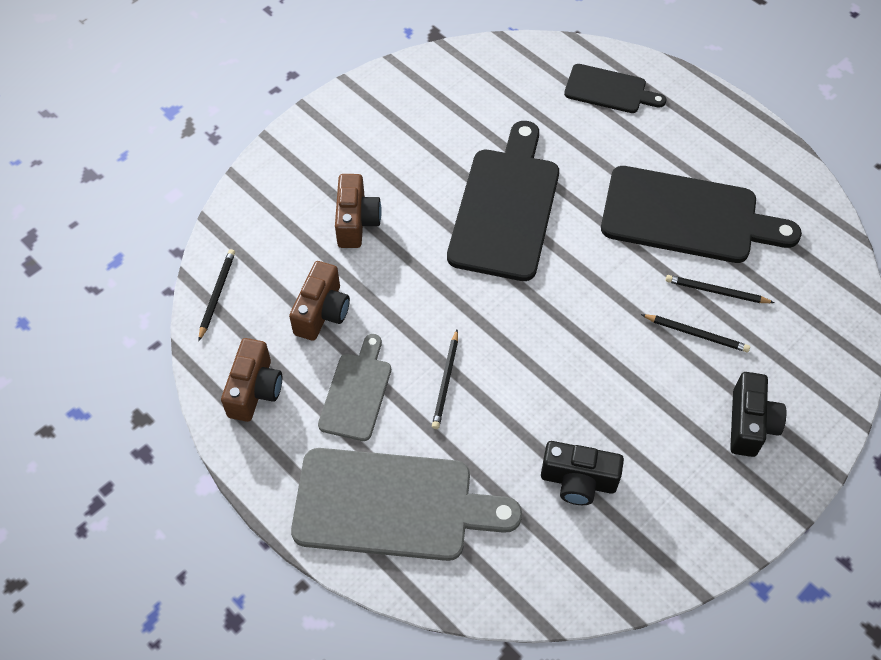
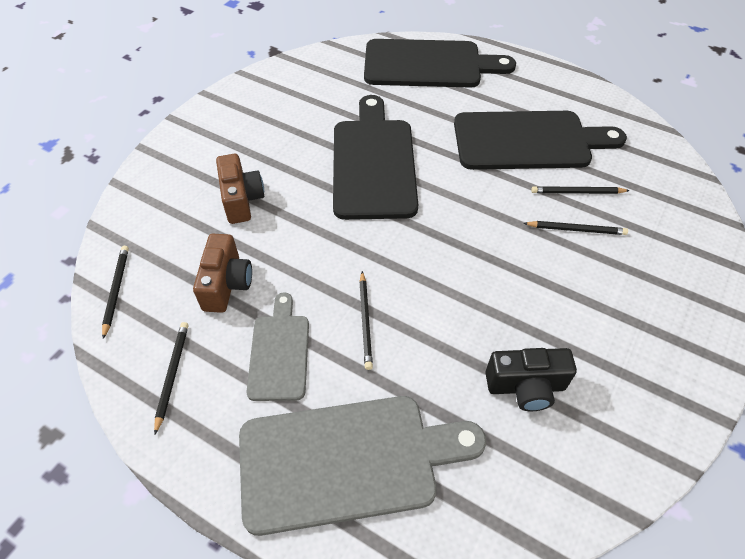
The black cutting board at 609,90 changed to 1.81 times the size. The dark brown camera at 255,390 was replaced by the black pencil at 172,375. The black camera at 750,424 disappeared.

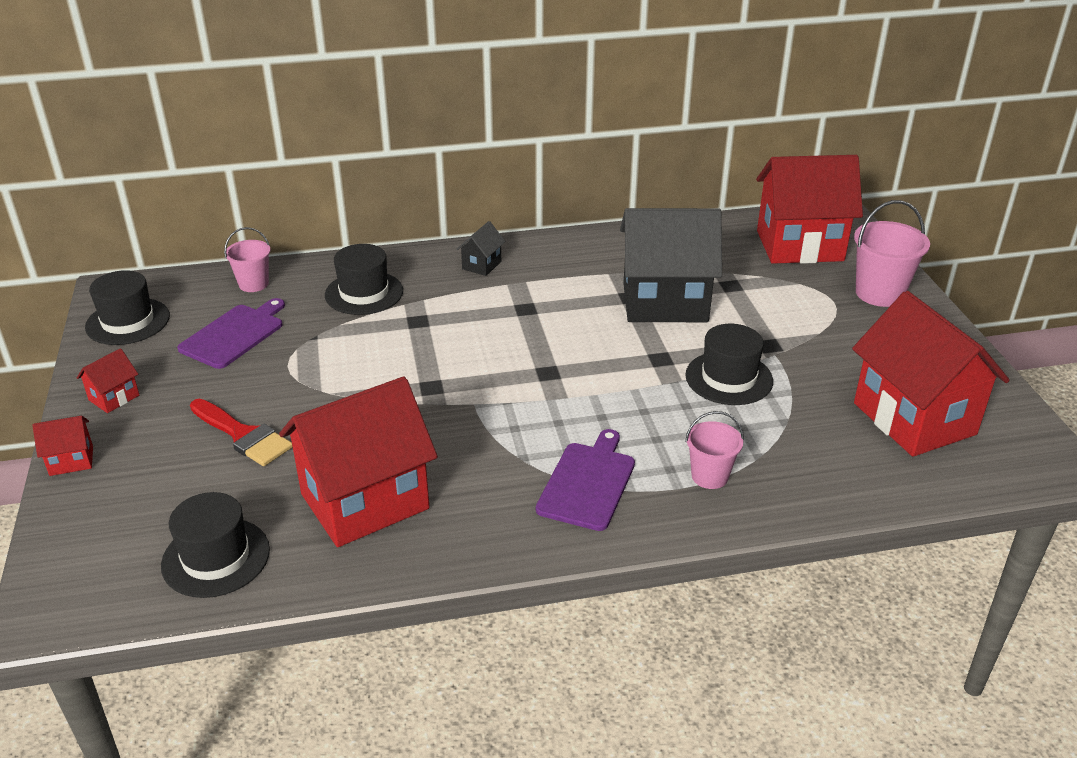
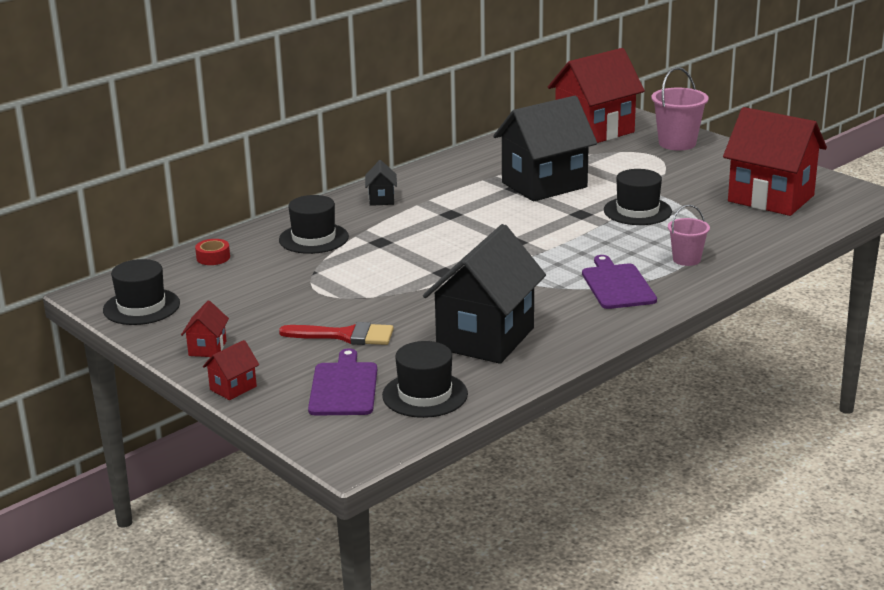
The rosy sand bucket at 253,284 was replaced by the crimson roll of tape at 213,257. The violet cutting board moved from 234,334 to 344,387. The crimson toy house at 365,502 became the black toy house at 485,338.

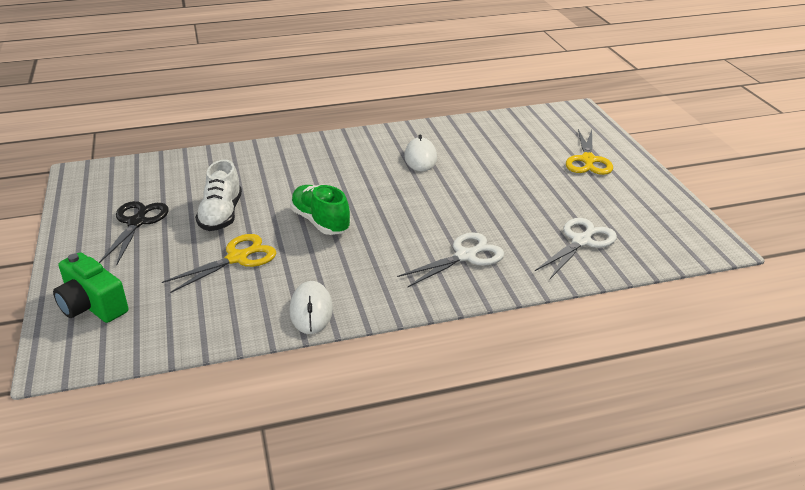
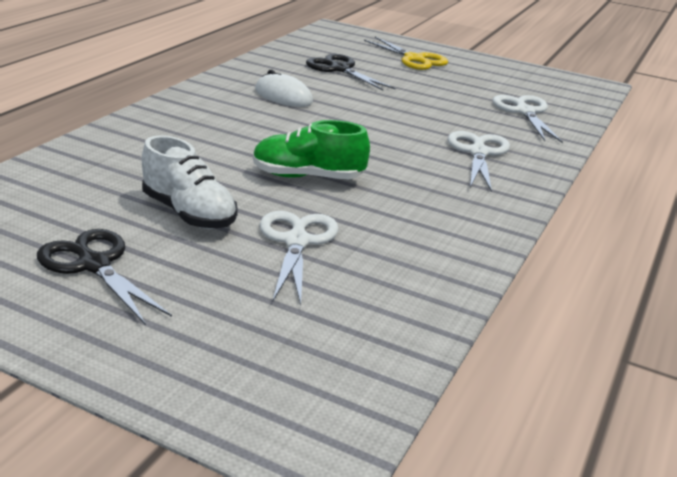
The bright yellow pair of scissors at 237,258 became the snow-white pair of scissors at 296,242. The emerald camera at 92,305 disappeared. The snow-white PC mouse at 311,310 disappeared. The black pair of scissors at 340,69 appeared.

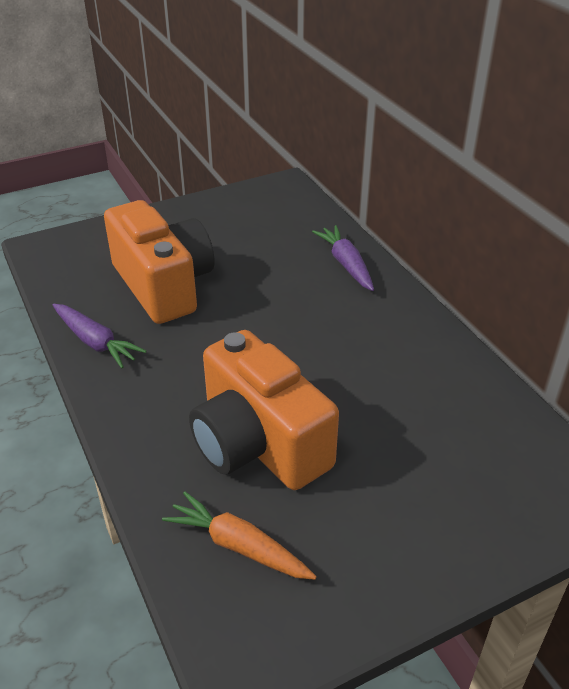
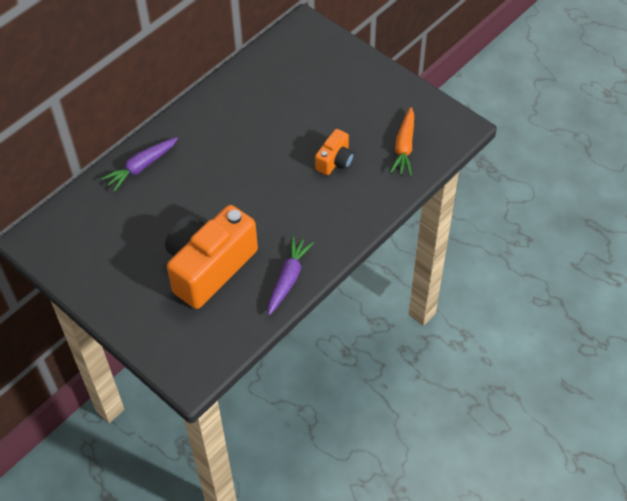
The bright orange camera at 258,443 changed to 0.48 times the size.

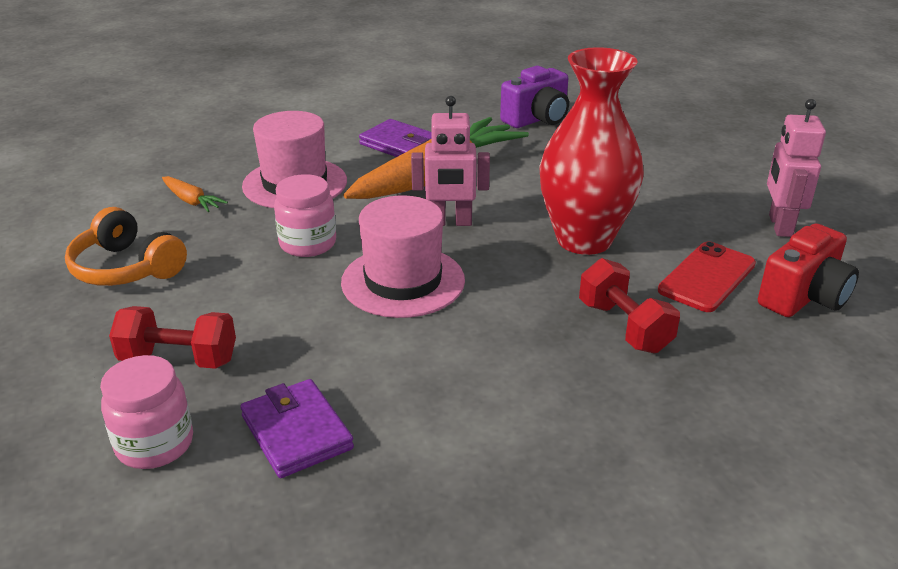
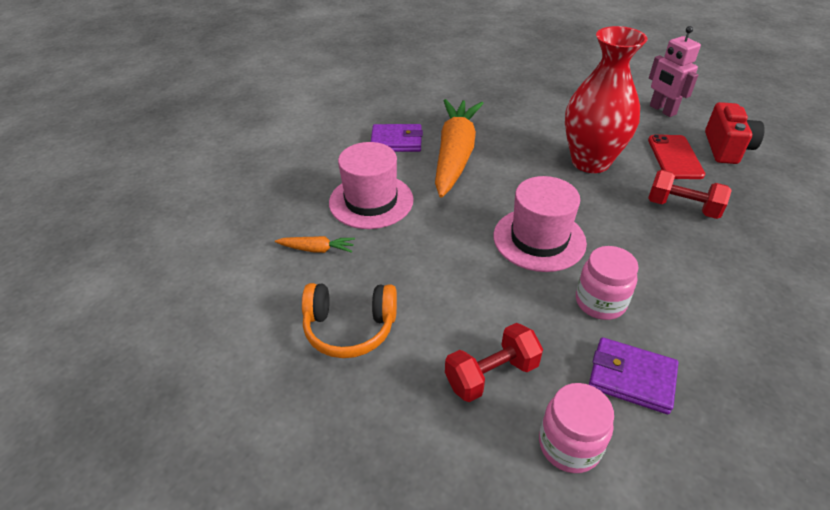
The violet camera at 537,119 disappeared. The rosy toy robot at 450,222 disappeared. The rosy preserve jar moved from 308,244 to 600,302.

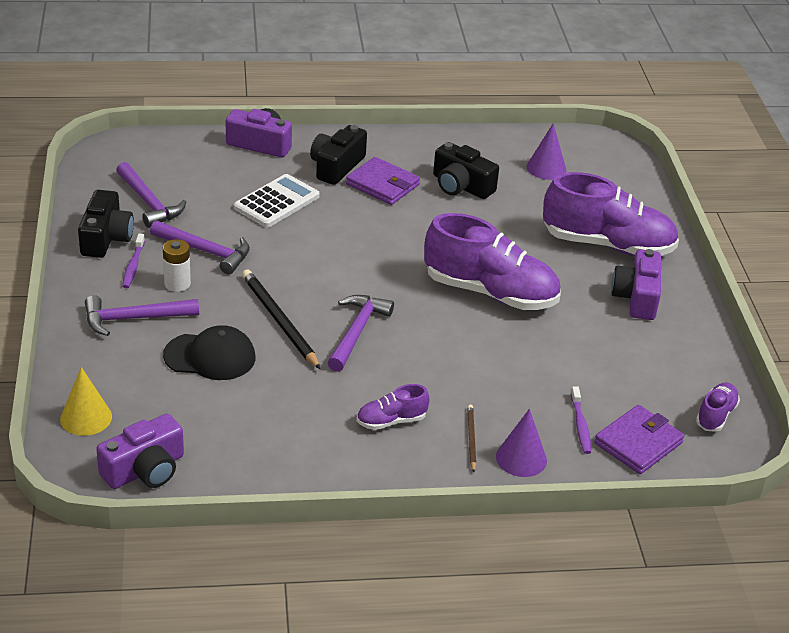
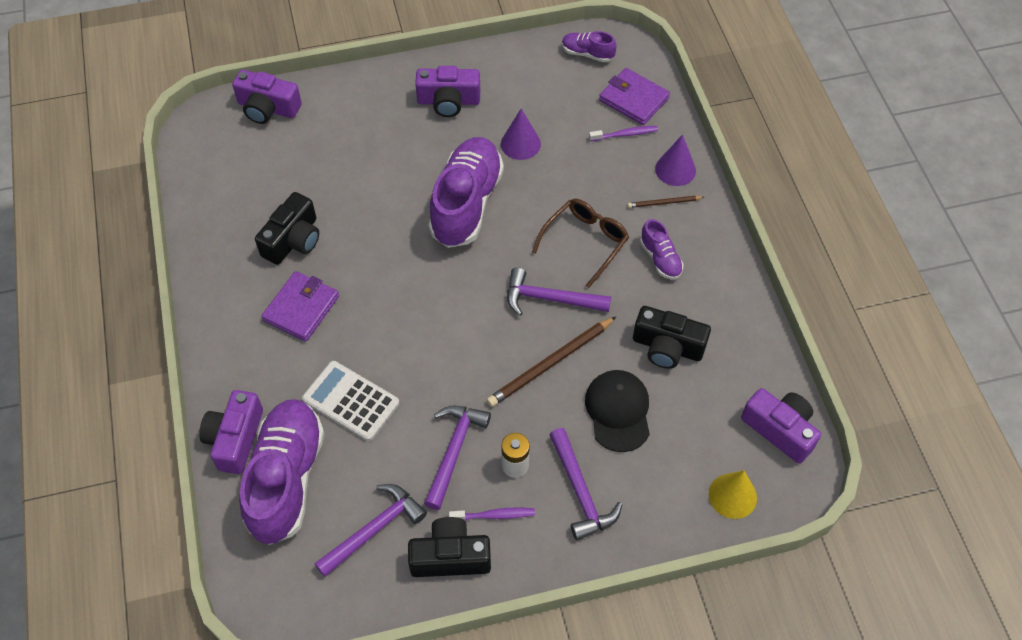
The violet cone moved from 546,168 to 520,144. The black camera moved from 336,166 to 667,347. The violet sneaker moved from 607,245 to 287,479. The black pencil at 279,321 became the dark brown pencil at 550,364. The violet camera at 268,108 appeared. The dark brown glasses at 585,242 appeared.

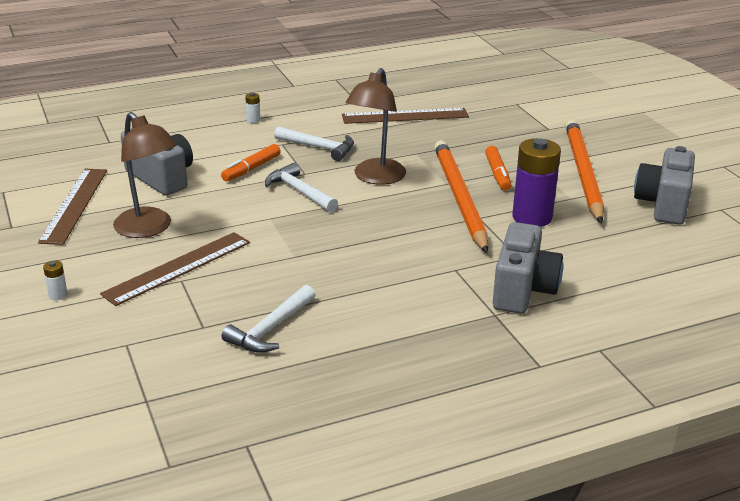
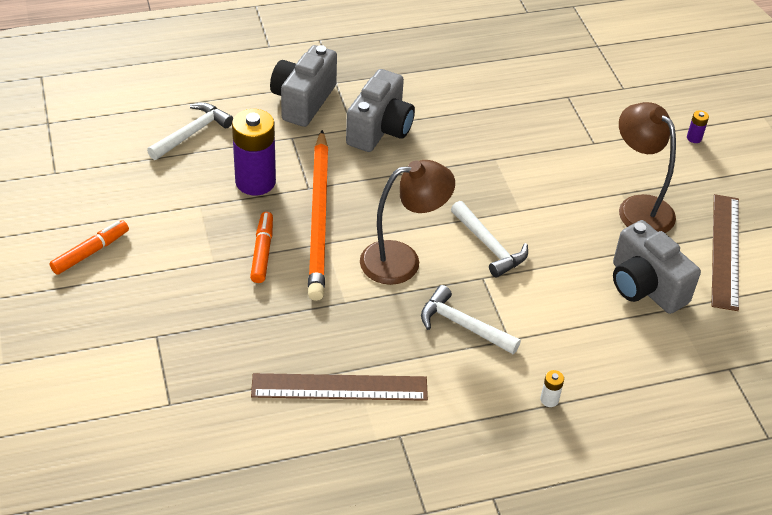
The dark brown lamp at 375,178 turned 45 degrees clockwise. The bright orange pencil at 583,173 disappeared. The bright orange marker pen moved from 251,169 to 91,252. The grey camera moved from 663,204 to 380,129. The dark brown measuring stick at 178,268 disappeared. The snow-white battery at 58,295 became the violet battery at 694,138. The snow-white claw hammer moved from 270,329 to 192,133.

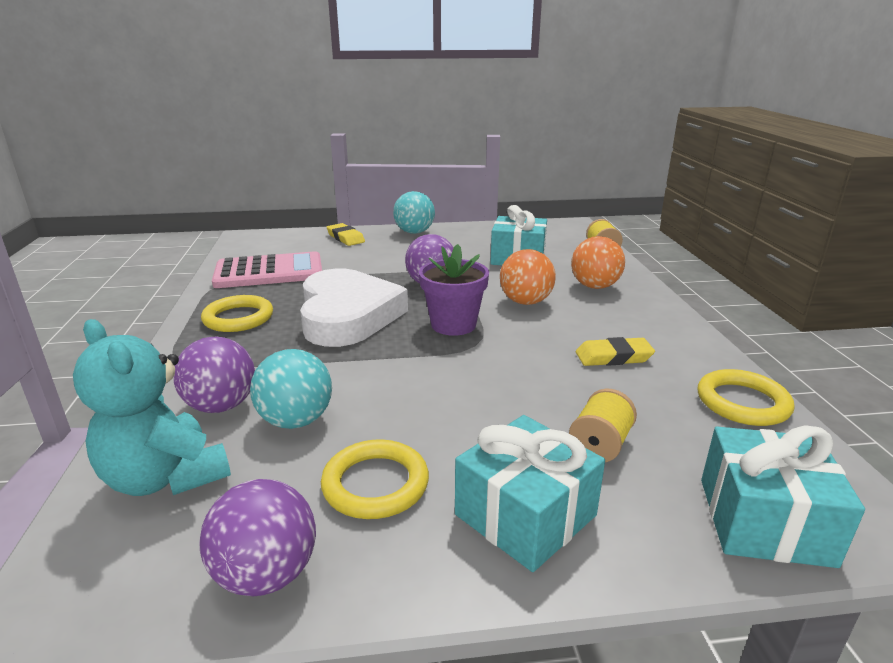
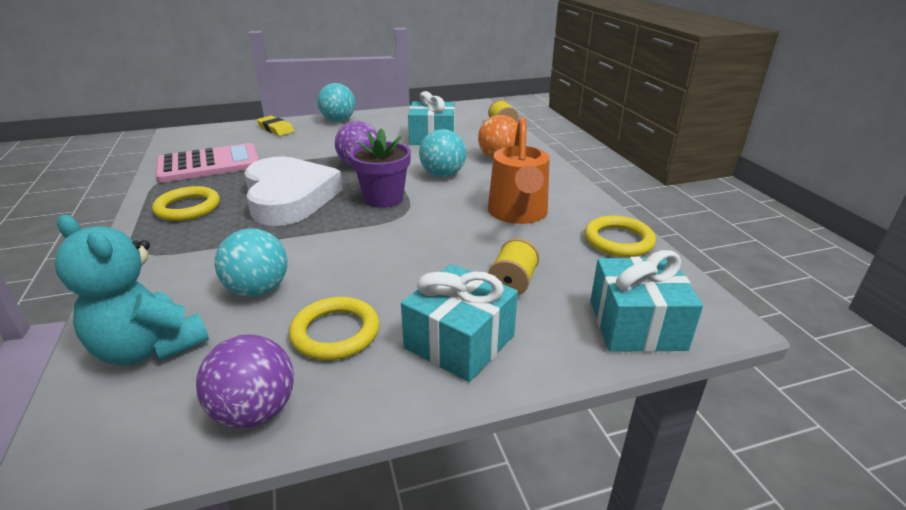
The bright orange sphere at 525,302 became the aqua sphere at 443,175. The violet sphere at 221,406 disappeared. The bright yellow pencil eraser at 613,357 was replaced by the bright orange sprinkling can at 518,214.

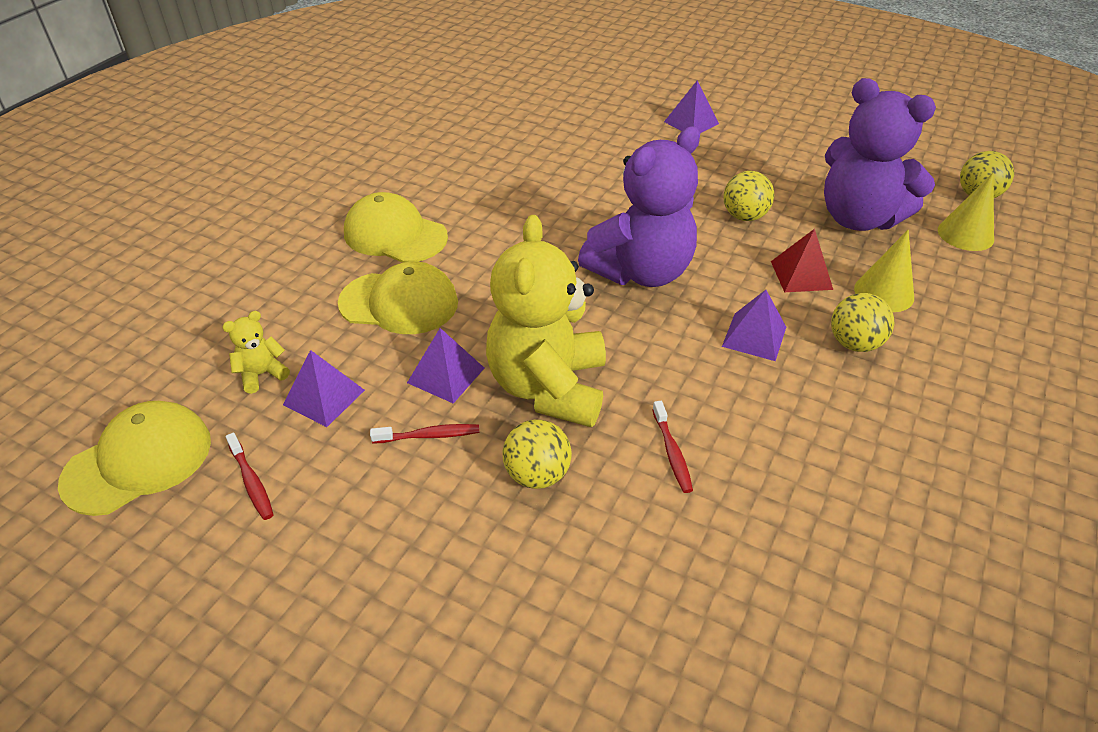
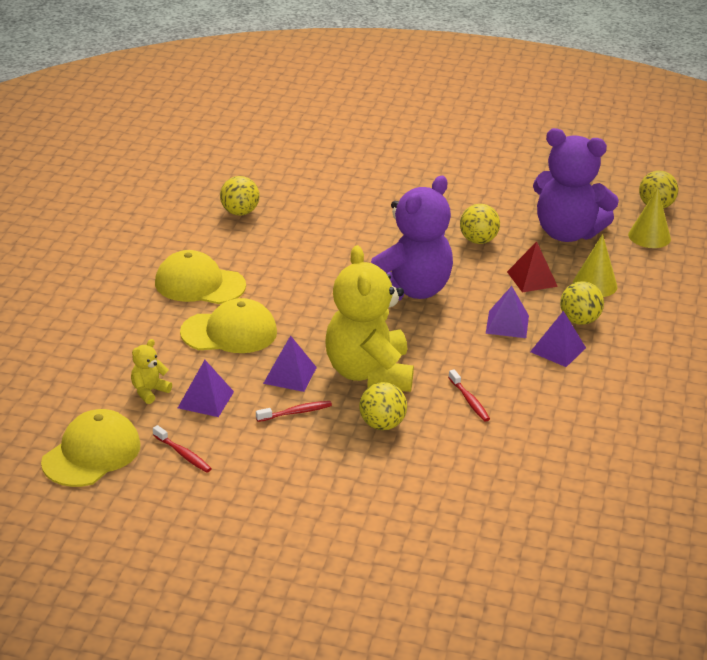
The violet pyramid shape moved from 691,122 to 558,350. The bright yellow sphere at 239,212 appeared.

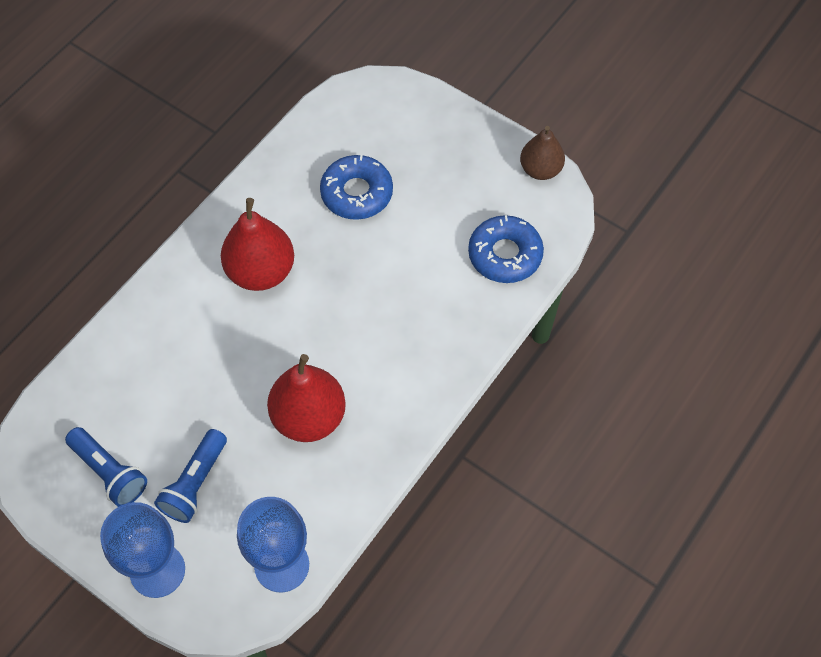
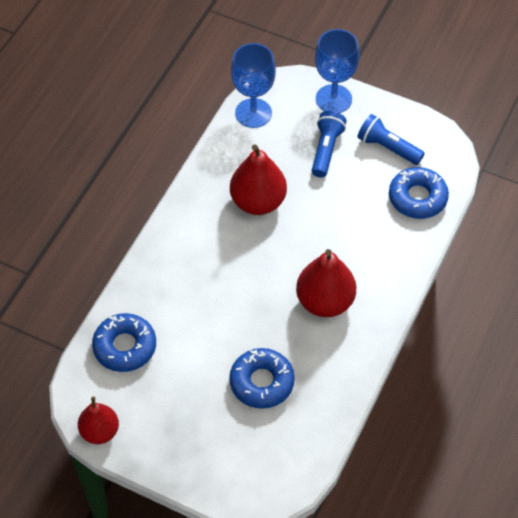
The dark brown pear at 540,169 became the crimson pear at 100,431. The cobalt glazed donut at 417,198 appeared.

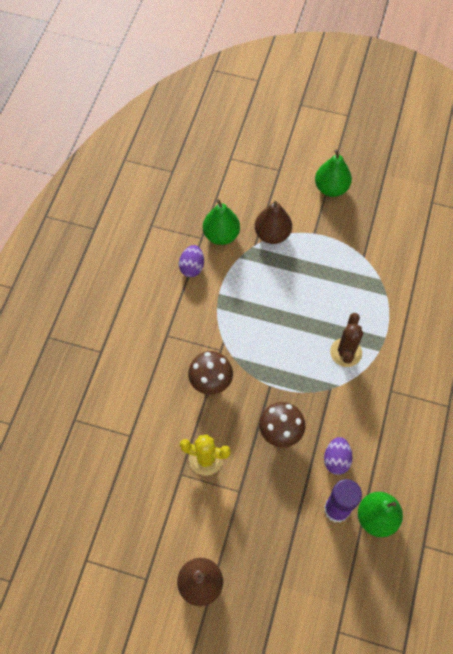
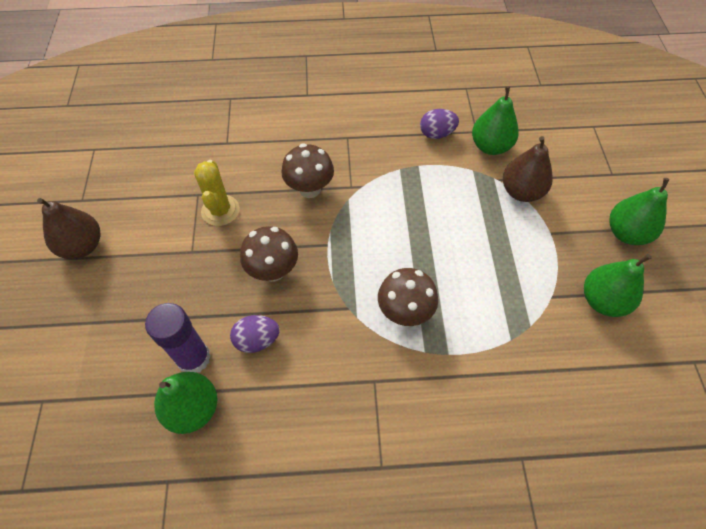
The dark brown saguaro cactus at 346,352 was replaced by the dark brown fungus at 404,312. The emerald pear at 602,301 appeared.

